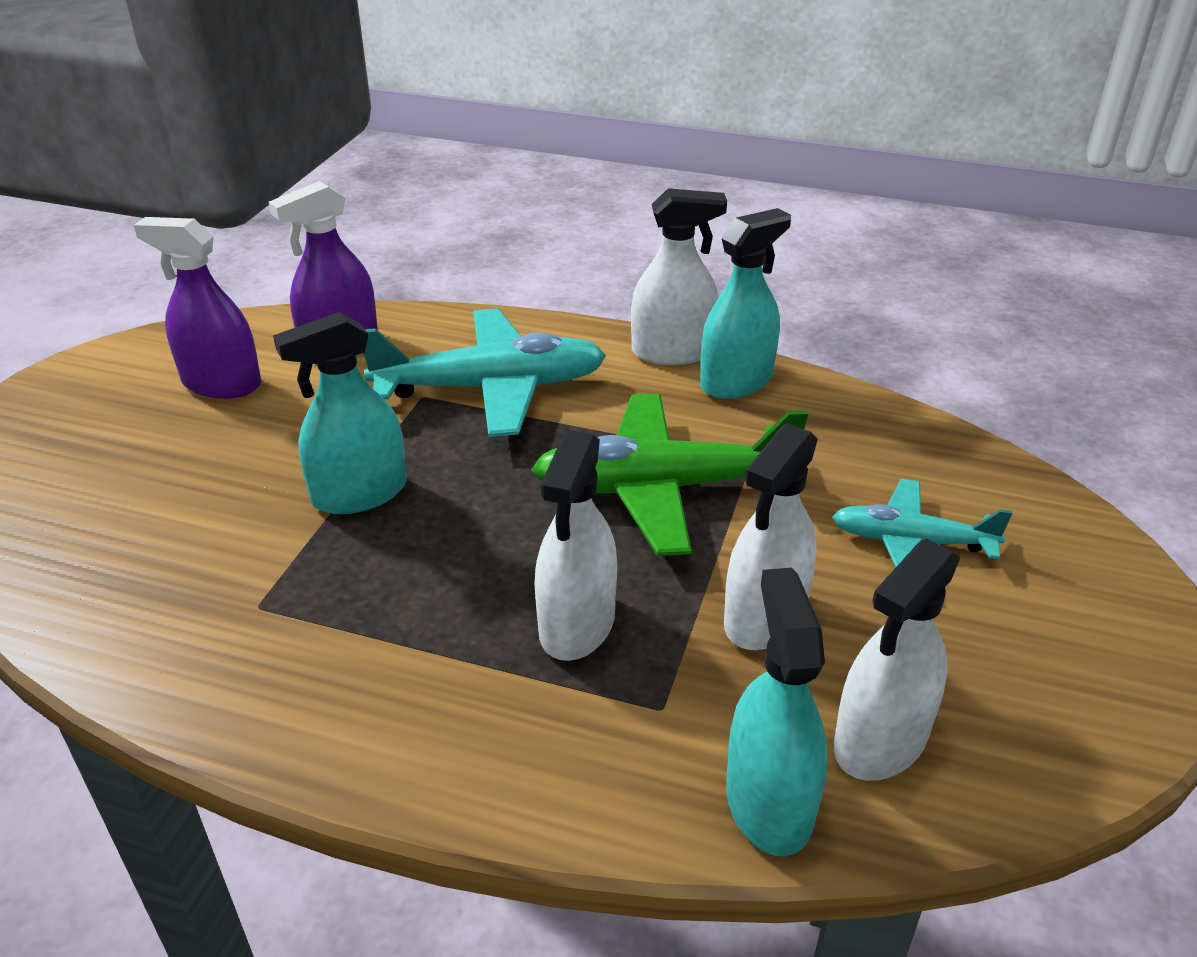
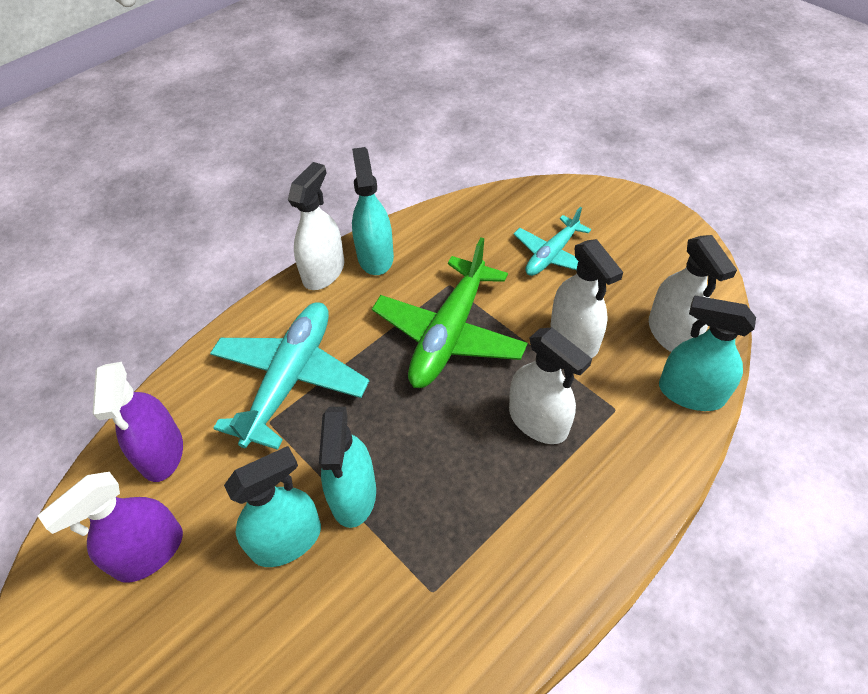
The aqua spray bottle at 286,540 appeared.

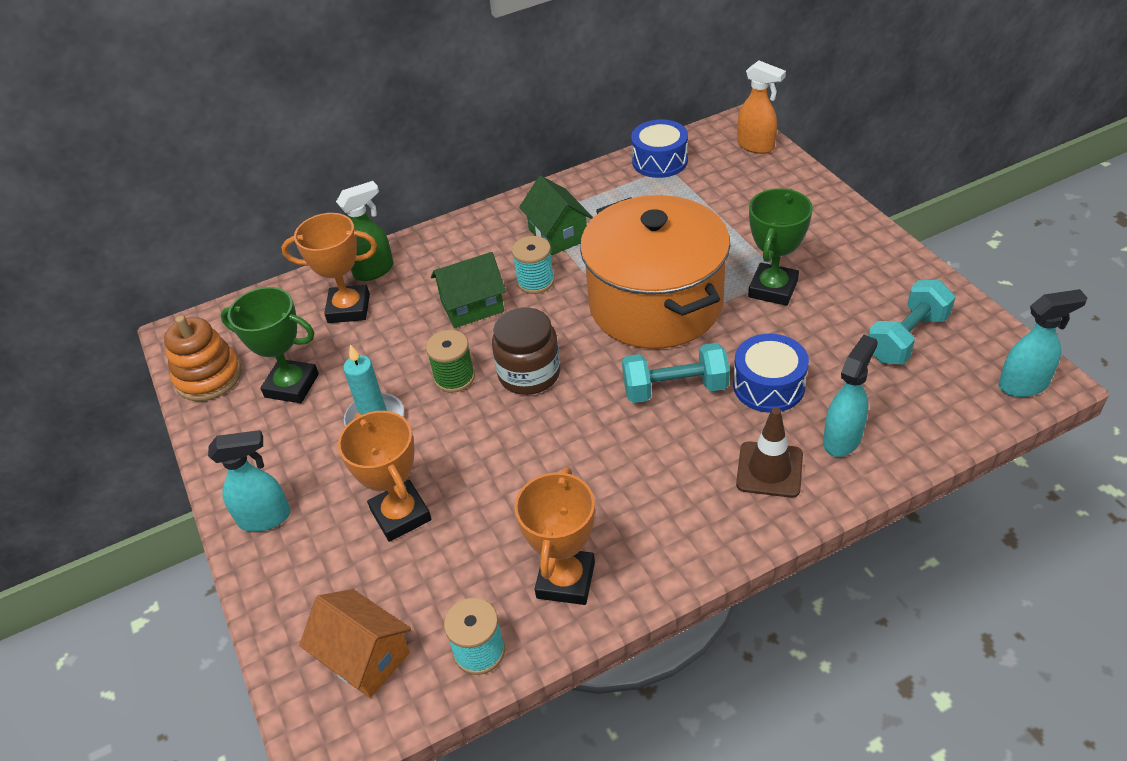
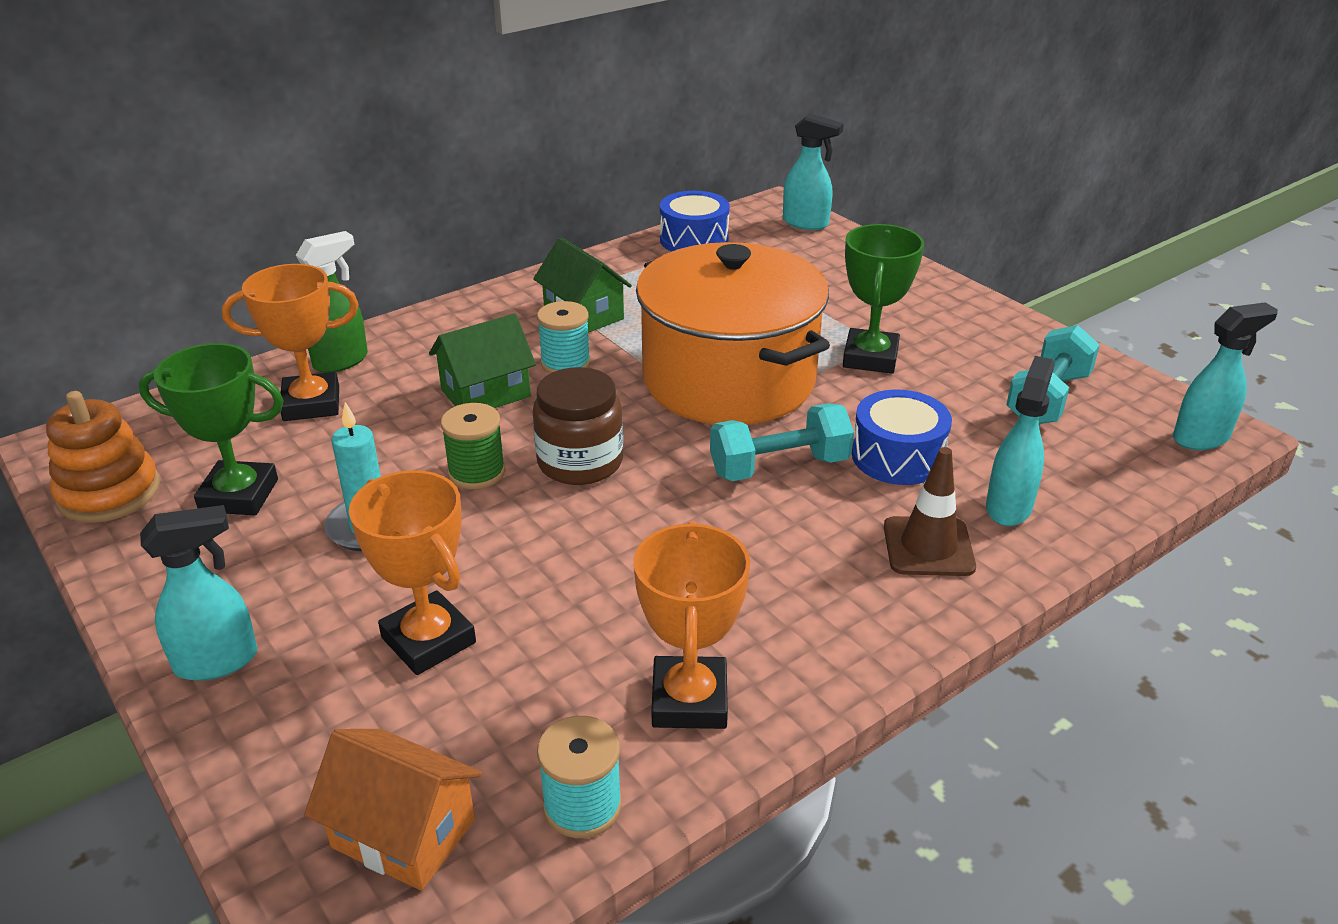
The bright orange spray bottle at 756,146 became the aqua spray bottle at 806,223.

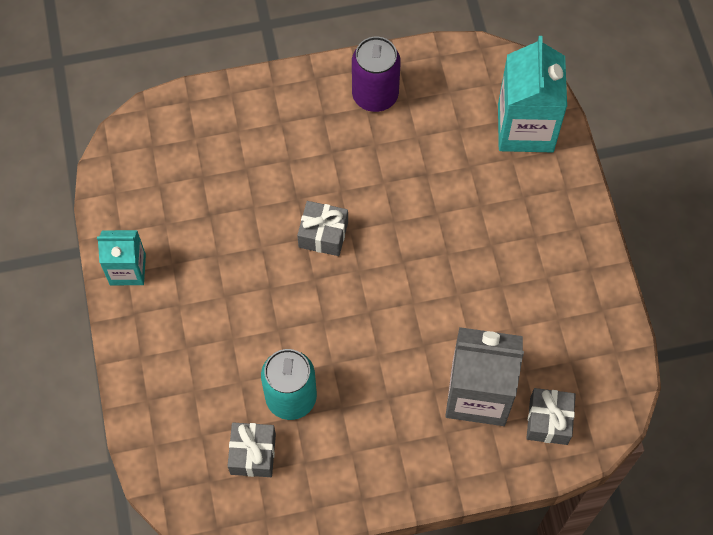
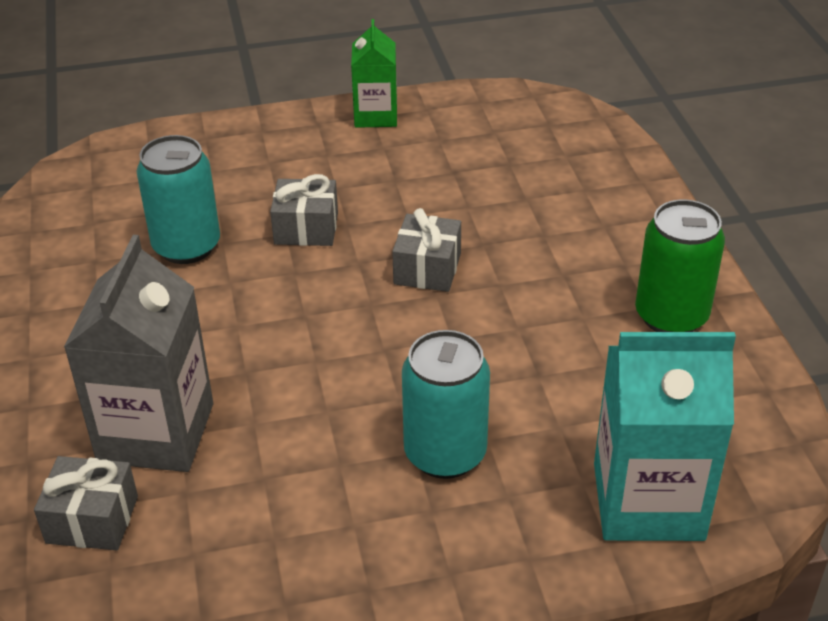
The violet can at 375,95 became the emerald can at 671,316. The aqua carton at 127,269 became the emerald carton at 375,115. The grey gift moved from 253,454 to 306,228. The aqua can at 445,453 appeared.

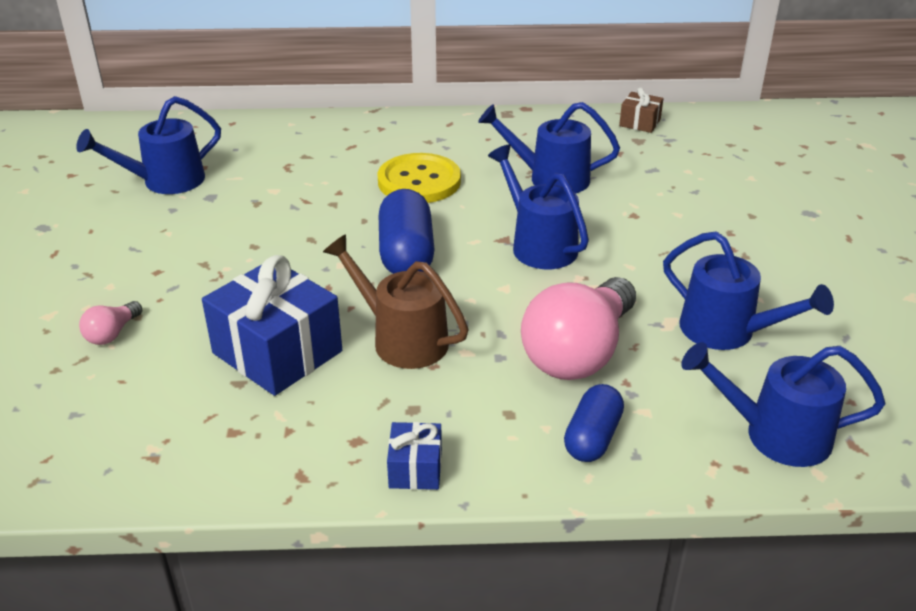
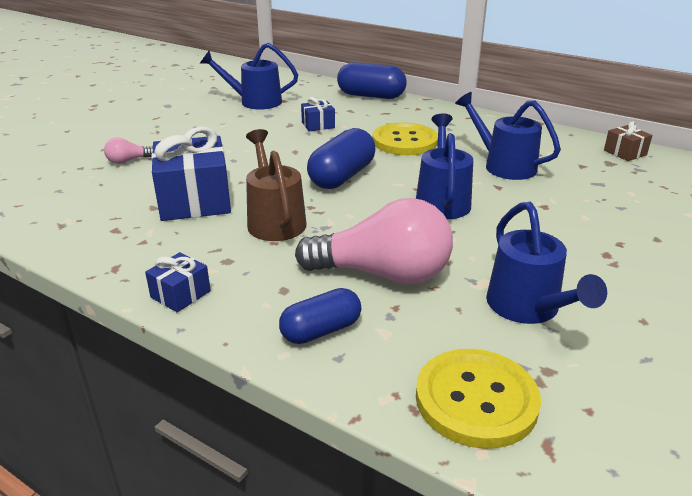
The rosy lightbulb at 578,353 turned 150 degrees counterclockwise. The cobalt sprinkling can at 774,435 was replaced by the bright yellow button at 476,399. The cobalt pill at 371,96 appeared. The cobalt gift at 318,125 appeared.

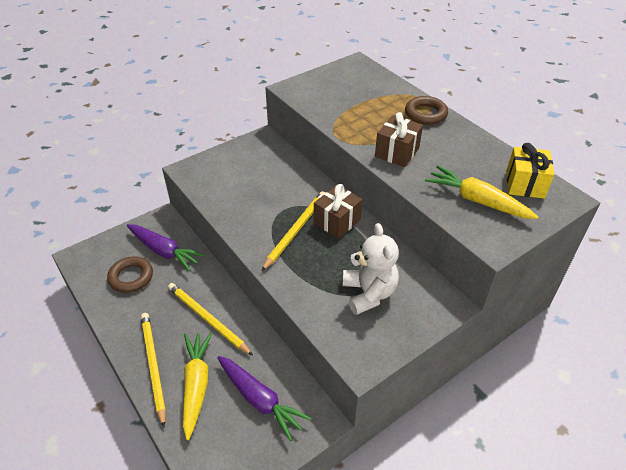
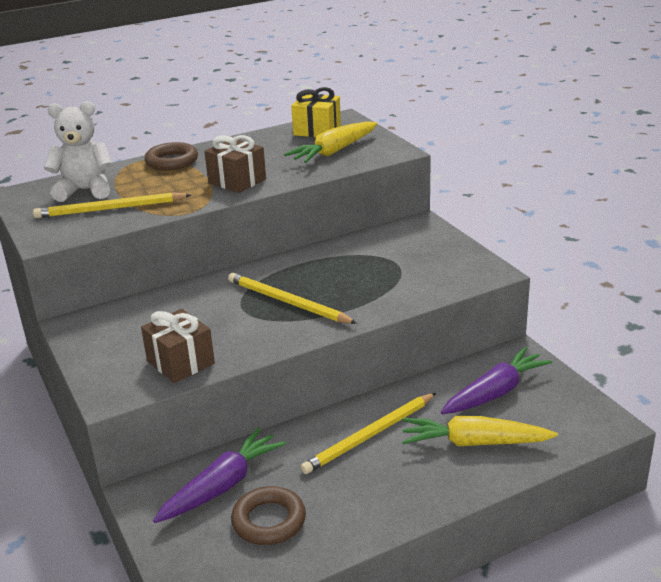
The dark brown gift moved from 337,221 to 180,362. The snow-white teddy moved from 369,293 to 85,190. The bright yellow pencil moved from 153,366 to 110,209.

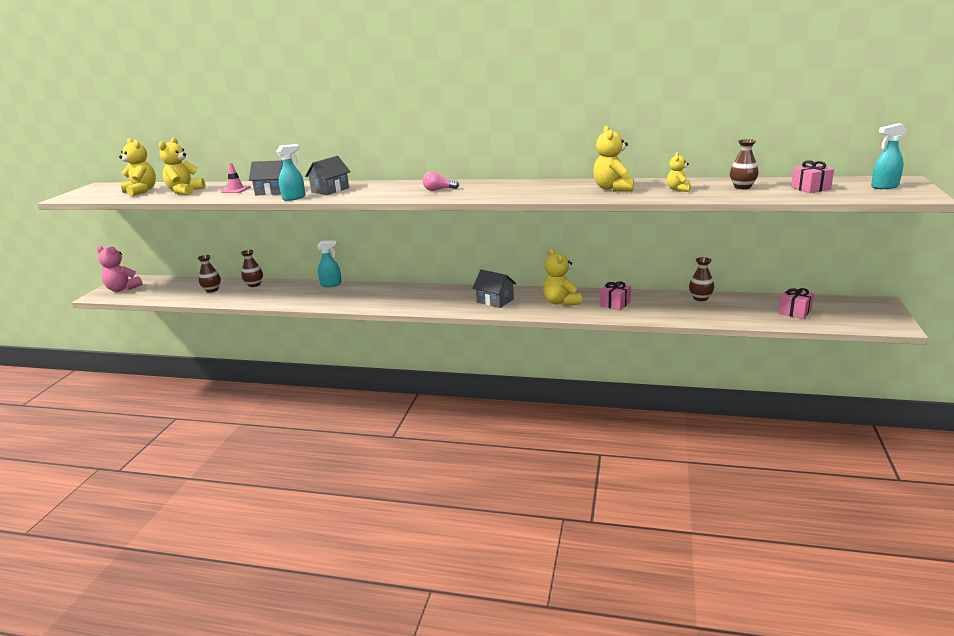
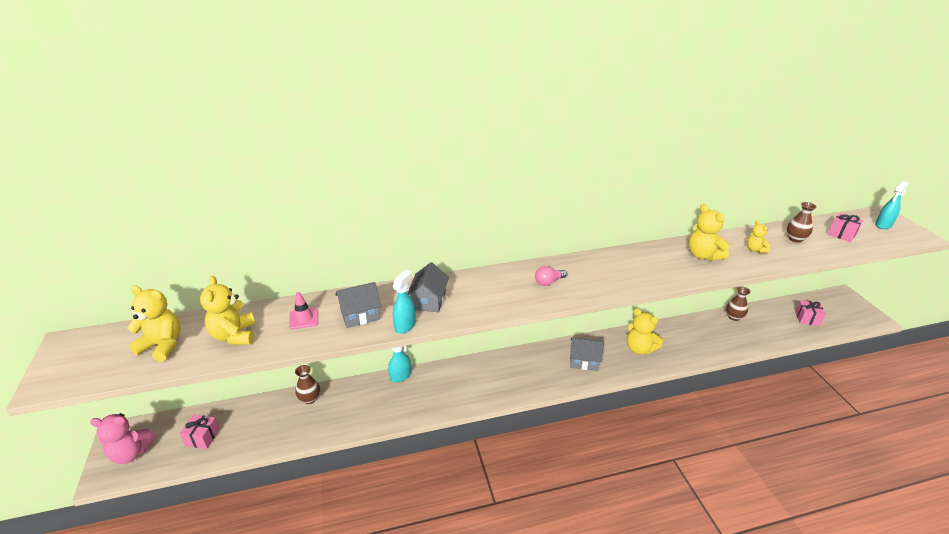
The dark brown tall vase at 212,290 disappeared. The rosy gift moved from 615,304 to 202,437.

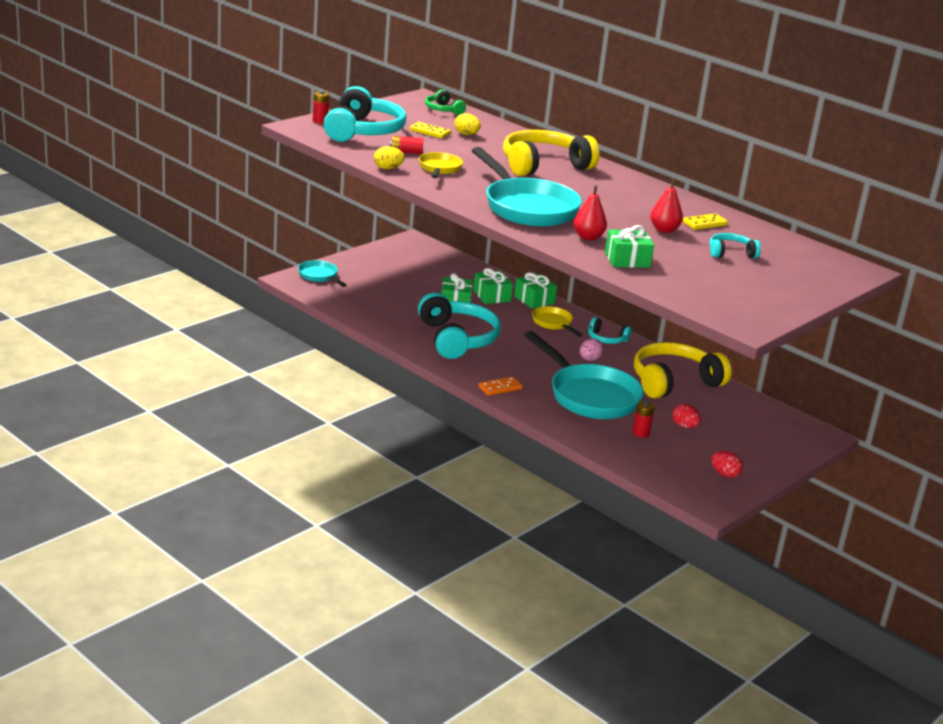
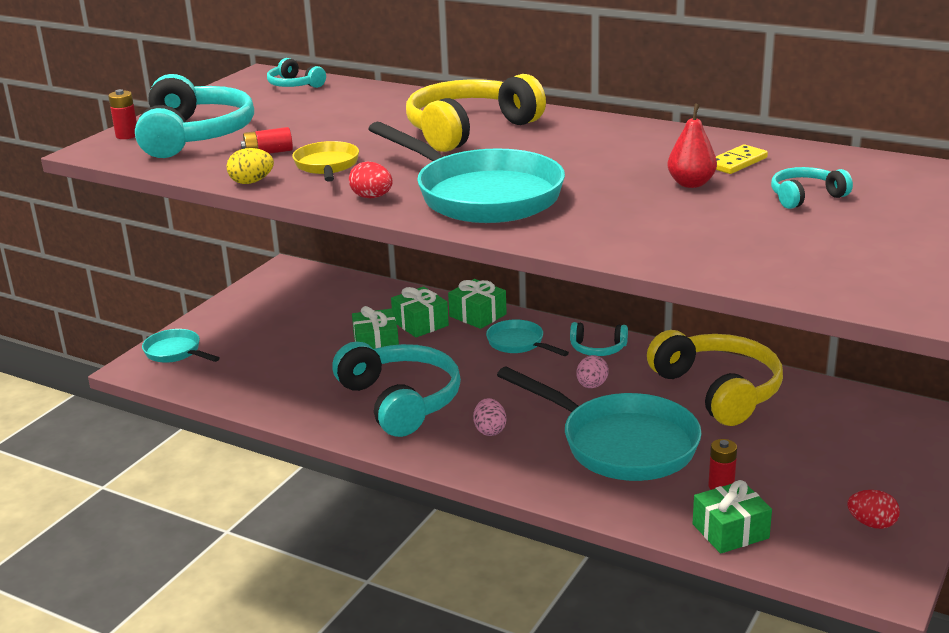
The emerald over-ear headphones at 443,110 became the aqua over-ear headphones at 294,85. The bright yellow egg at 466,134 disappeared. The bright yellow domino tile at 430,132 disappeared. The crimson pear at 588,237 disappeared. The emerald gift moved from 627,260 to 730,531. The bright yellow frying pan at 553,323 became the aqua frying pan at 518,343. The bright yellow over-ear headphones at 674,382 turned 105 degrees clockwise. The bright orange domino tile at 500,388 disappeared. The crimson egg moved from 684,426 to 372,197. The rosy egg at 490,430 appeared.

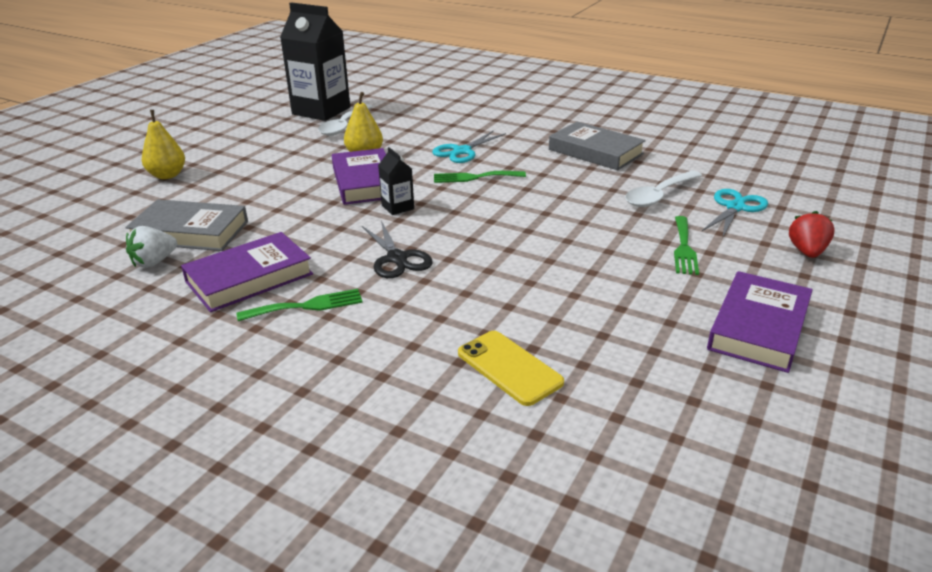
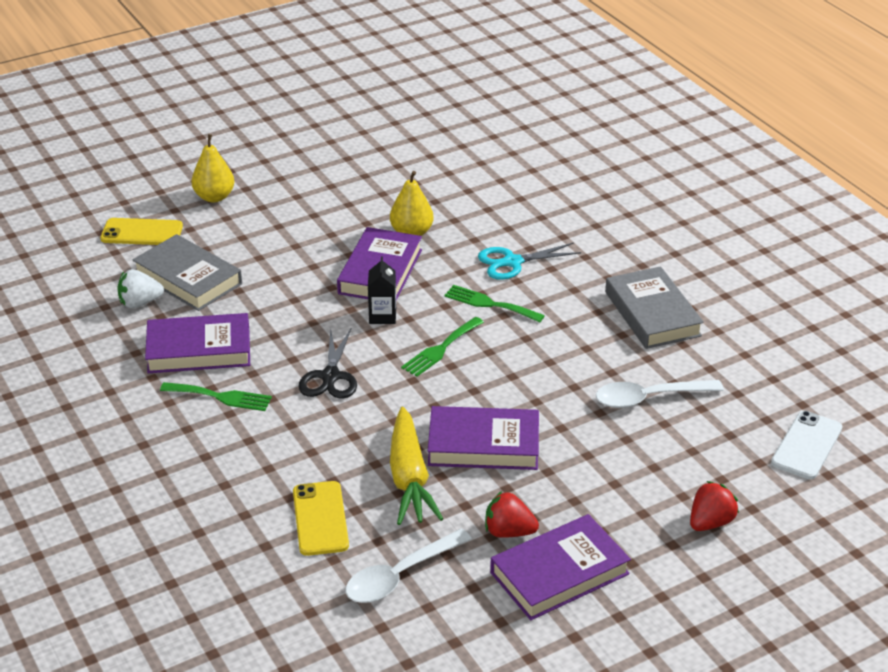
The black carton at 321,111 disappeared. The snow-white tablespoon moved from 344,125 to 400,575. The aqua pair of scissors at 735,208 disappeared. The emerald dinner fork moved from 684,248 to 440,349. The bright yellow smartphone at 142,233 appeared. The violet hardback at 483,445 appeared. The bright yellow carrot at 409,478 appeared. The snow-white smartphone at 806,445 appeared. The crimson toy strawberry at 508,532 appeared.

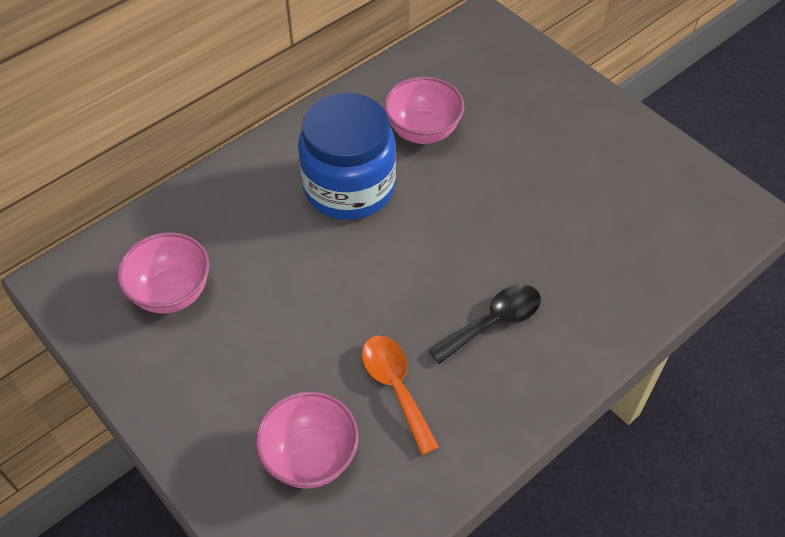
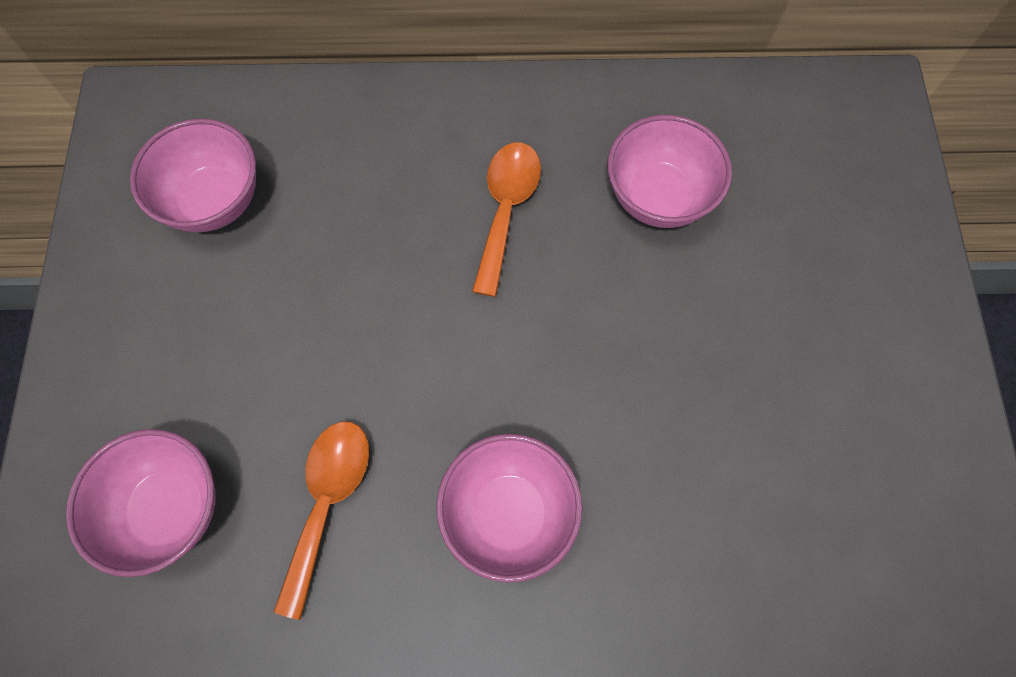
The cobalt preserve jar at 349,187 was replaced by the bright orange tablespoon at 506,209. The black tablespoon at 493,322 was replaced by the rosy deep dish at 509,513.

